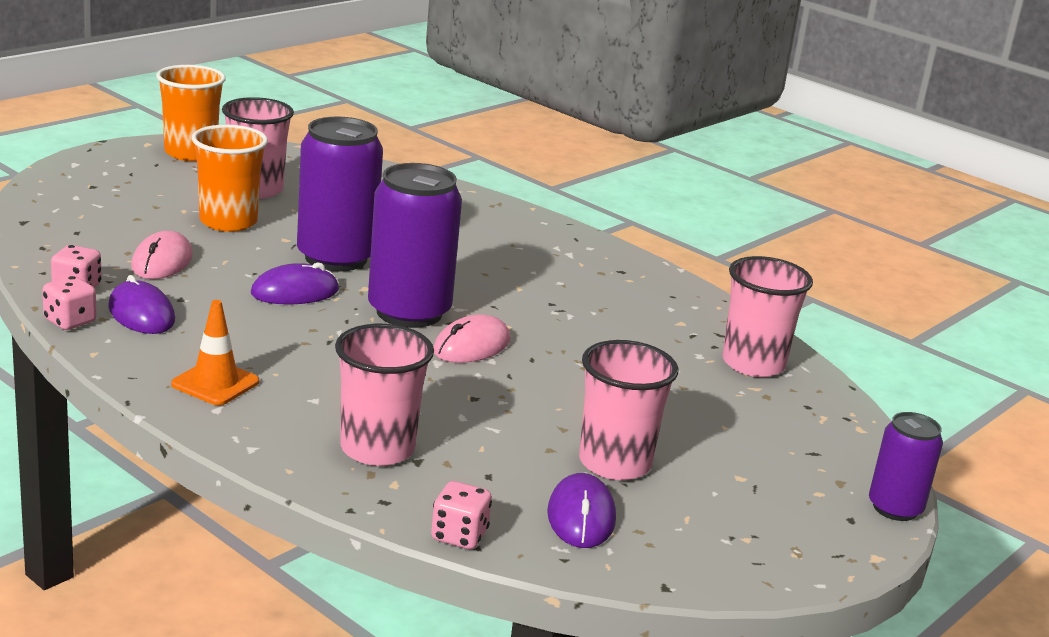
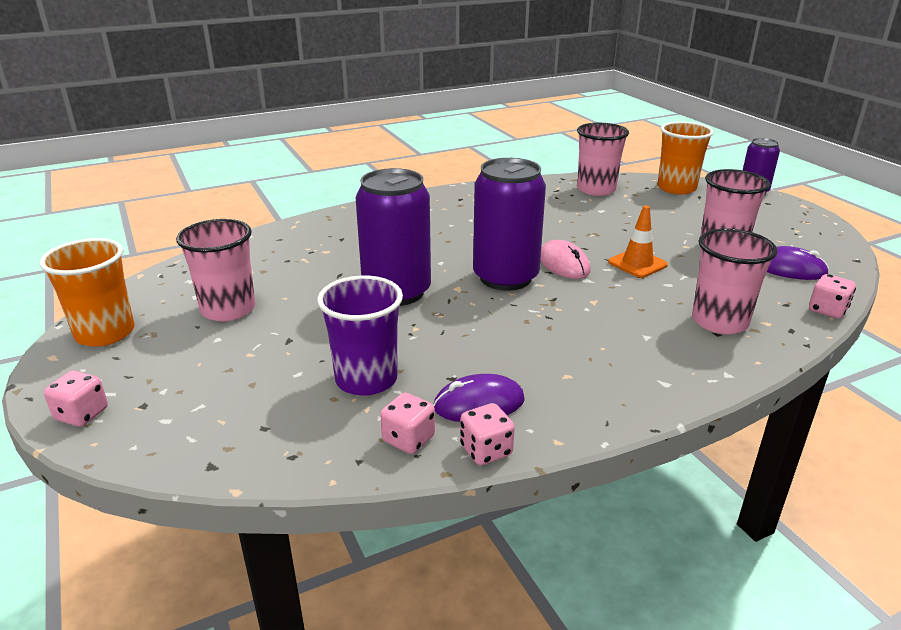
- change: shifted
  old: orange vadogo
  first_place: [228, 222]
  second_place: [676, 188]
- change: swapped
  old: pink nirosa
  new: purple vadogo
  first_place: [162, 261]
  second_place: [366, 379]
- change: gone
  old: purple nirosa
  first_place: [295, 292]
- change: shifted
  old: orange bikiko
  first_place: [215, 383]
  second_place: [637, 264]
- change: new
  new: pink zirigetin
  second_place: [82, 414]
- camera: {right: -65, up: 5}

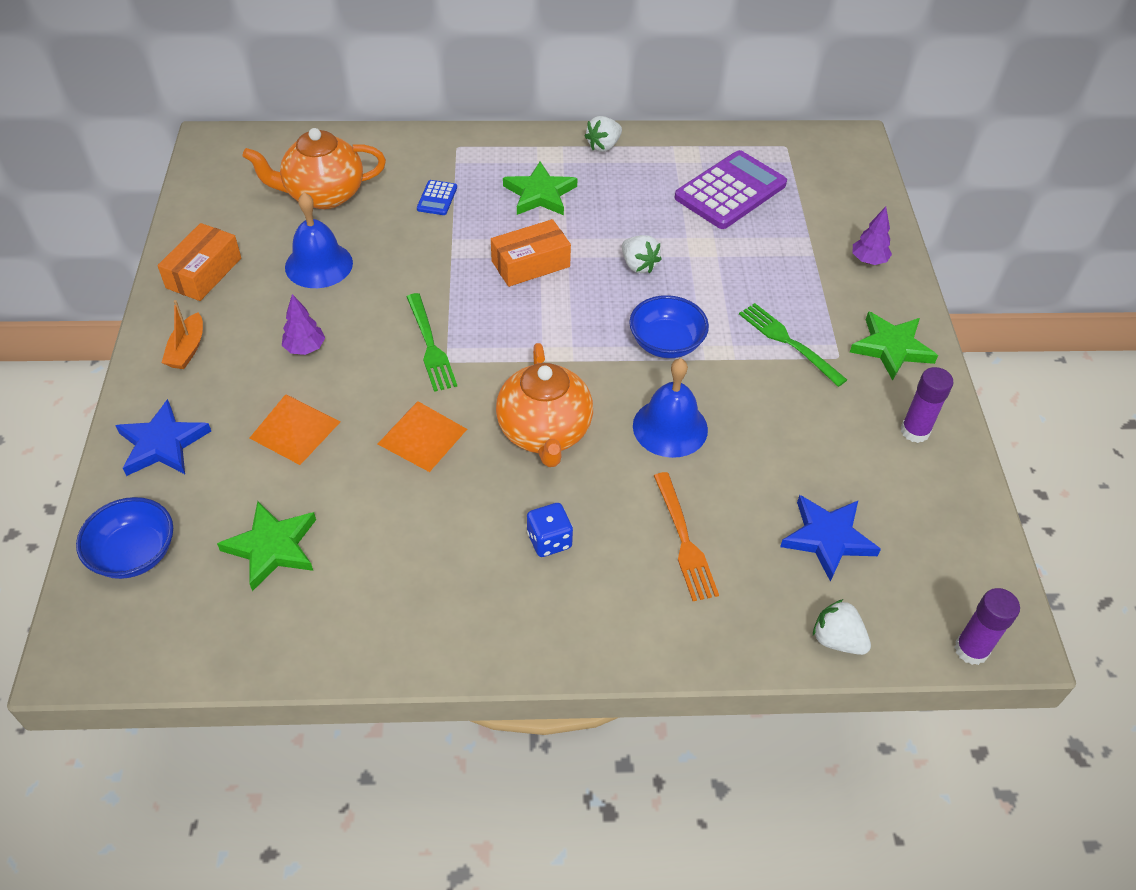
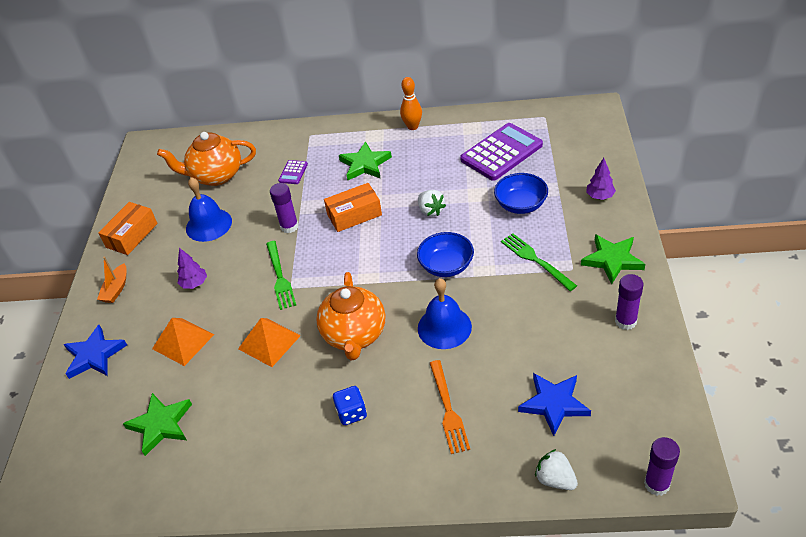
- change: swapped
  old: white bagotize
  new: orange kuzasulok
  first_place: [603, 146]
  second_place: [412, 127]
- change: repainted
  old: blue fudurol
  new: purple fudurol
  first_place: [437, 198]
  second_place: [293, 172]
- change: shifted
  old: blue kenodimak
  first_place: [134, 554]
  second_place: [521, 205]
- change: new
  new: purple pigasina
  second_place: [289, 226]
- camera: {right: 10, up: -5}

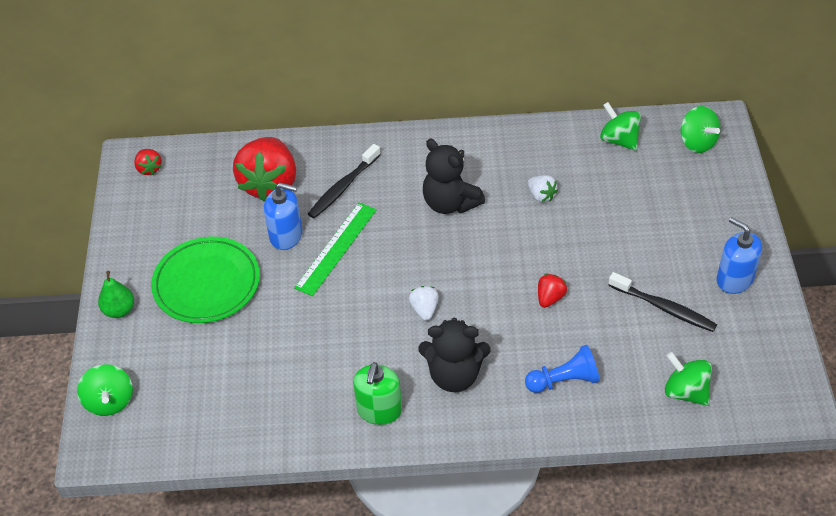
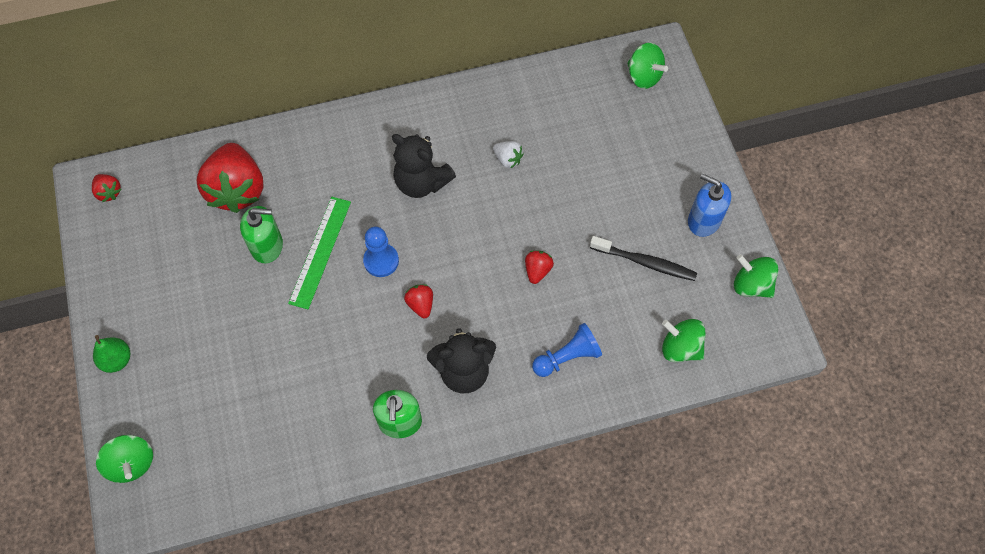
- change: shifted
  old: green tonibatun
  first_place: [619, 140]
  second_place: [751, 285]
- change: gone
  old: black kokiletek
  first_place: [343, 187]
- change: repainted
  old: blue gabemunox
  new: green gabemunox
  first_place: [286, 235]
  second_place: [267, 246]
- change: gone
  old: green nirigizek
  first_place: [207, 284]
- change: repainted
  old: white bagotize
  new: red bagotize
  first_place: [424, 309]
  second_place: [420, 304]
- change: new
  new: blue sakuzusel
  second_place: [381, 261]
- camera: {right: -15, up: 15}

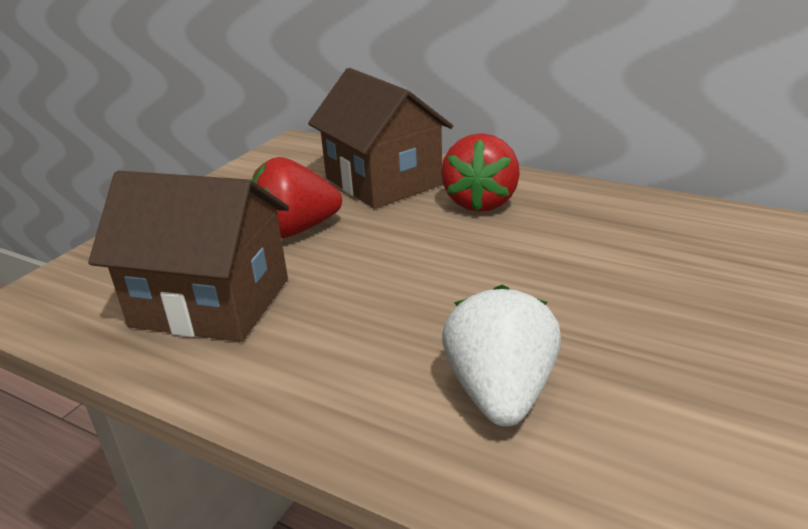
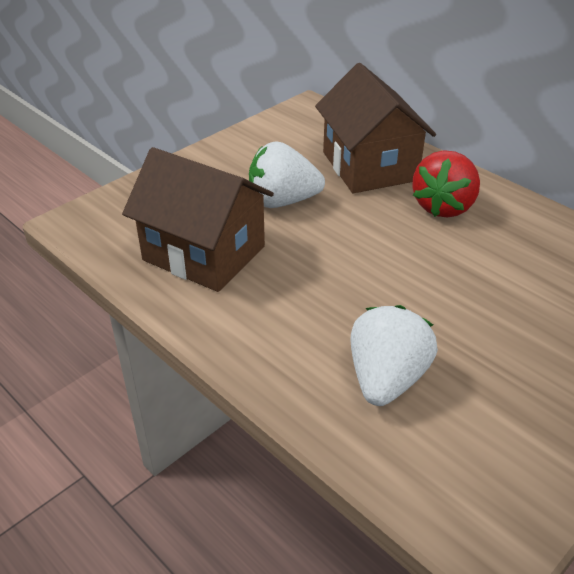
- change: repainted
  old: red bagotize
  new: white bagotize
  first_place: [295, 230]
  second_place: [282, 201]
- camera: {right: 15, up: 10}

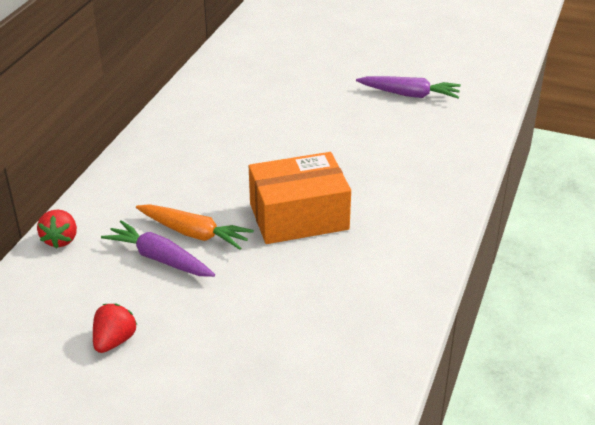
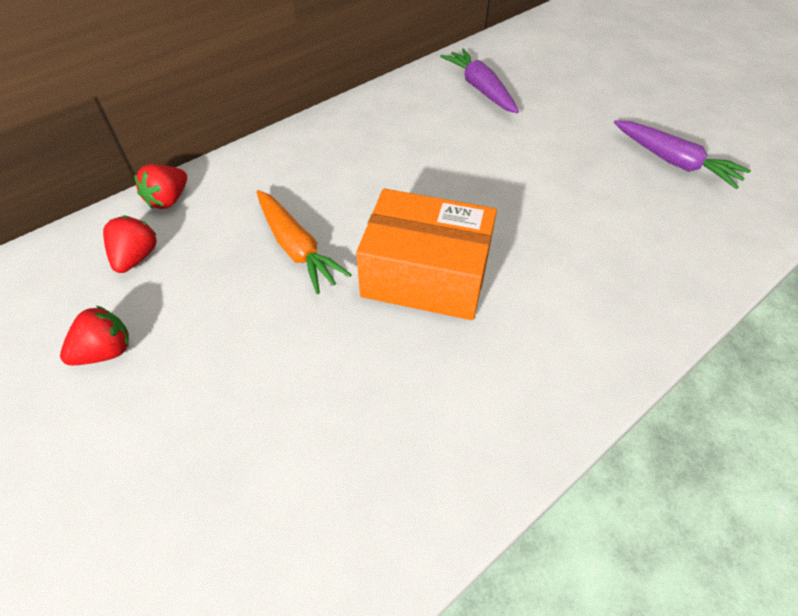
- change: shifted
  old: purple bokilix
  first_place: [160, 259]
  second_place: [480, 89]
- change: new
  new: red bagotize
  second_place: [136, 257]
- camera: {right: 30, up: 15}

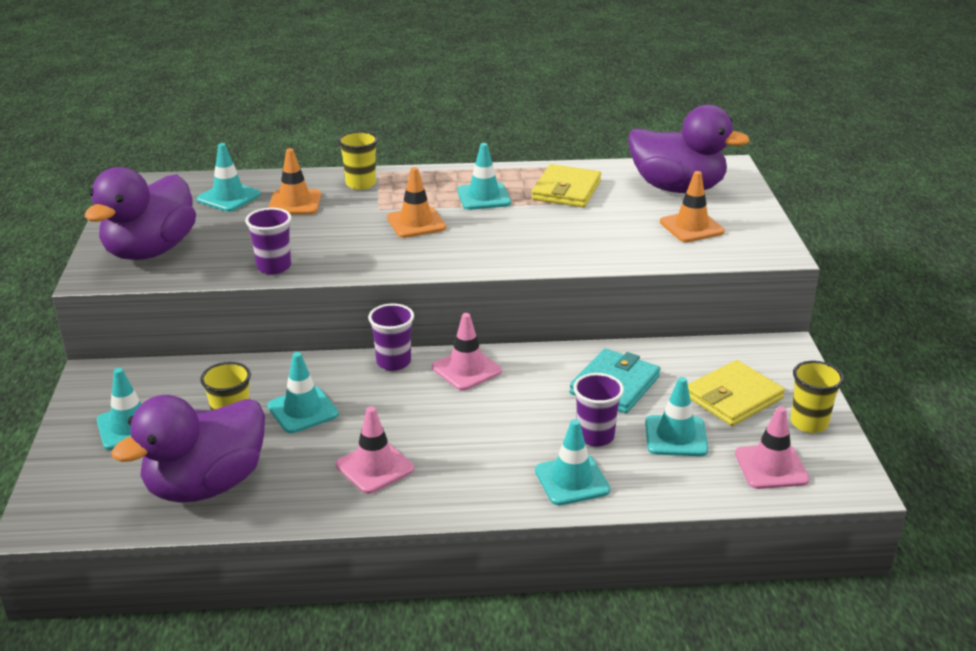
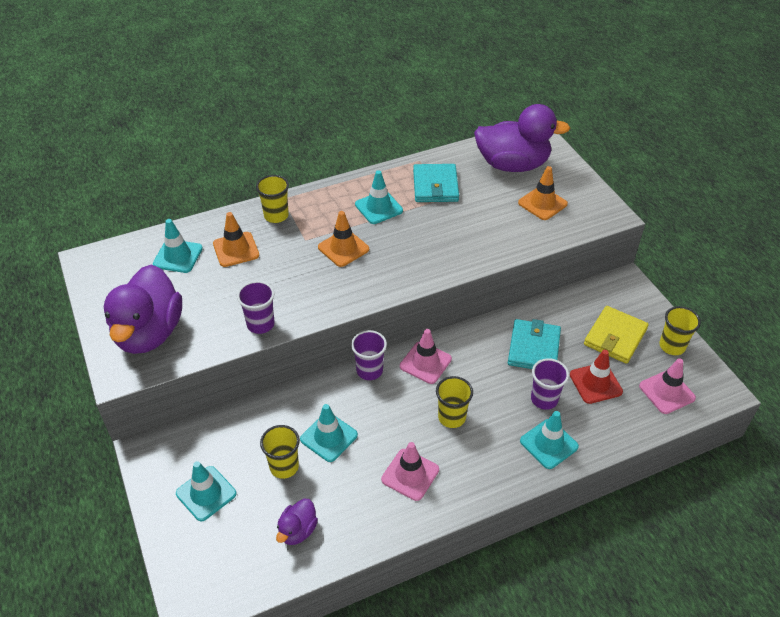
- change: repainted
  old: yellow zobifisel
  new: turquoise zobifisel
  first_place: [566, 190]
  second_place: [435, 186]
- change: repainted
  old: turquoise bikiko
  new: red bikiko
  first_place: [675, 436]
  second_place: [595, 383]
- change: scaled
  old: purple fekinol
  first_place: [206, 485]
  second_place: [297, 530]
  factor: 0.46
- change: new
  new: yellow vadogo
  second_place: [452, 417]
- camera: {right: -20, up: 15}

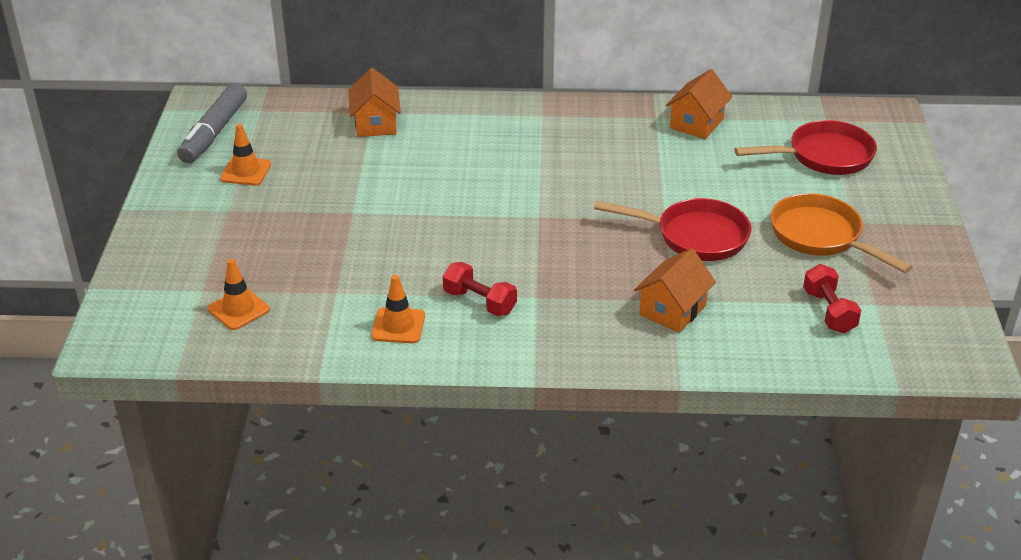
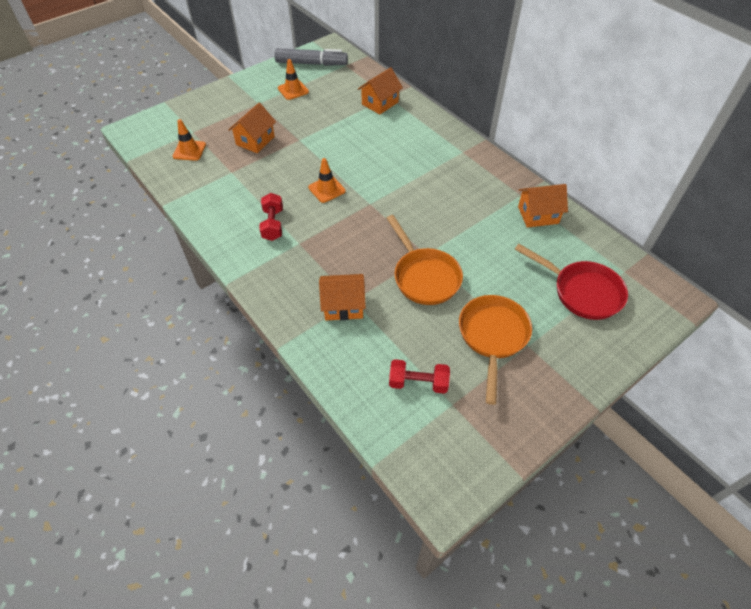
- change: rotated
  old: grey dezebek
  first_place: [214, 133]
  second_place: [311, 64]
  degrees: -150
- change: repainted
  old: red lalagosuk
  new: orange lalagosuk
  first_place: [694, 236]
  second_place: [424, 276]
- change: rotated
  old: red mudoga
  first_place: [829, 311]
  second_place: [418, 383]
  degrees: 60
- change: shifted
  old: orange bikiko
  first_place: [398, 326]
  second_place: [327, 189]
- change: new
  new: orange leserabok
  second_place: [255, 141]
- camera: {right: 50, up: 15}

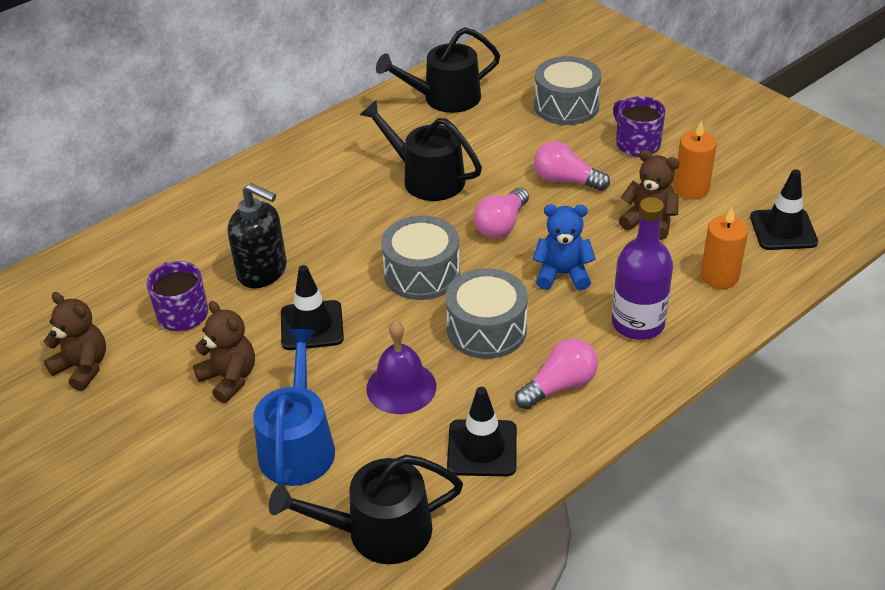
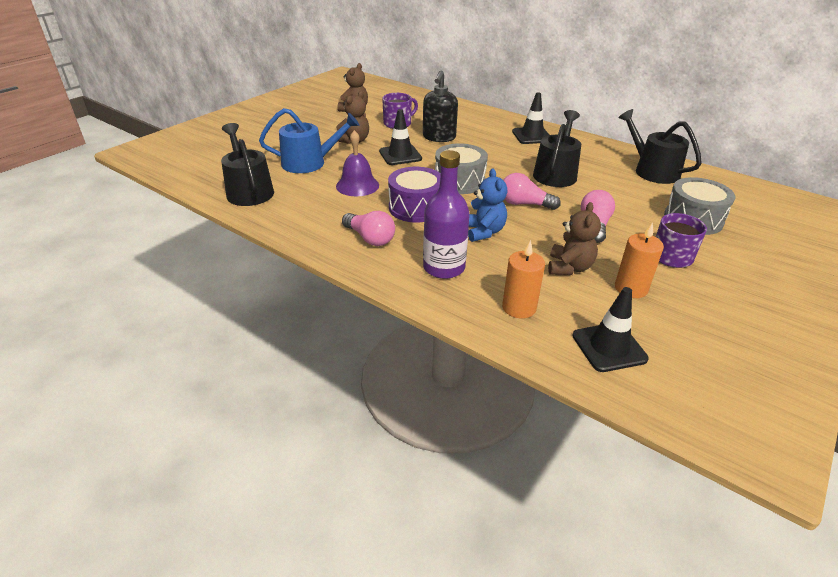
- change: repainted
  old: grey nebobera
  new: purple nebobera
  first_place: [486, 329]
  second_place: [416, 208]
- change: shifted
  old: black bikiko
  first_place: [482, 448]
  second_place: [532, 136]
- camera: {right: 75, up: -5}

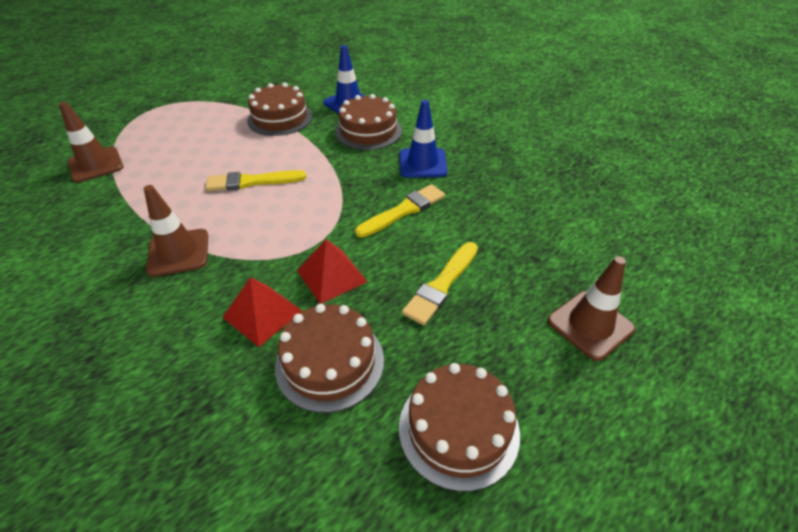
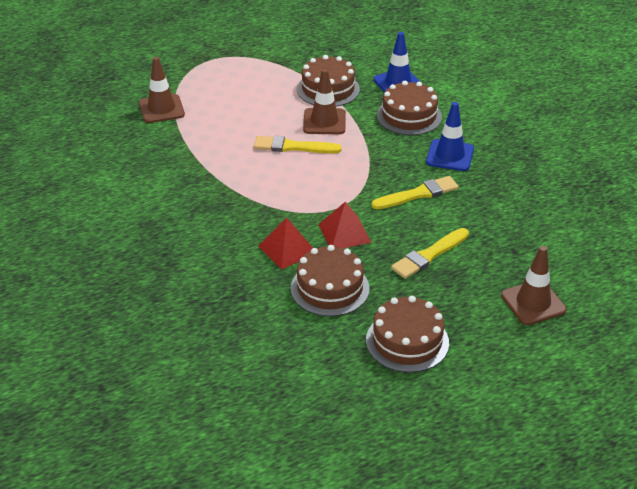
- change: shifted
  old: brown bikiko
  first_place: [178, 252]
  second_place: [324, 122]
- camera: {right: 15, up: -5}

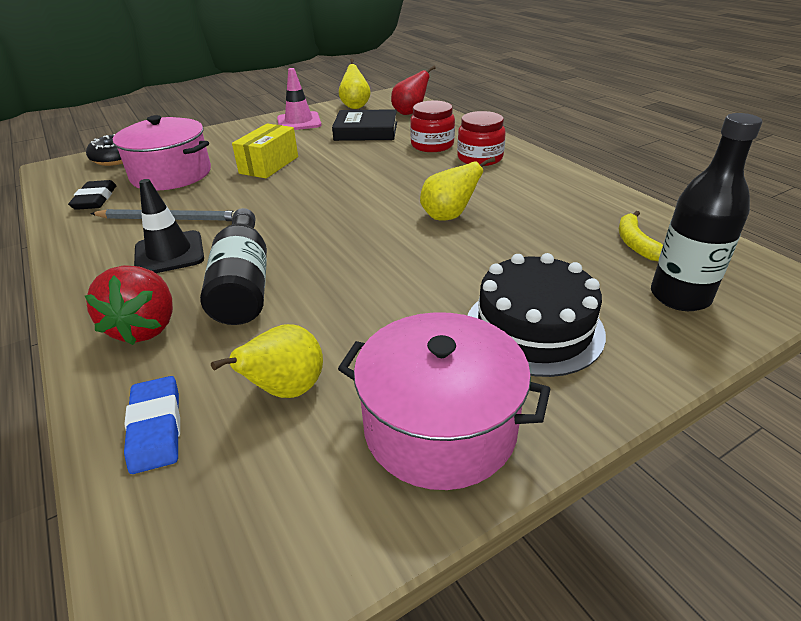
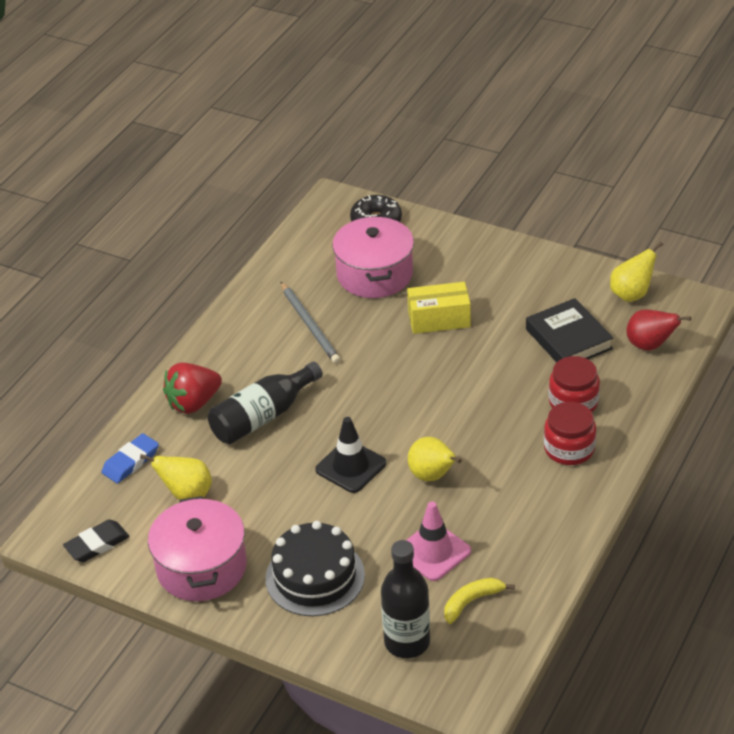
- change: shifted
  old: pink bikiko
  first_place: [299, 122]
  second_place: [433, 552]
- change: shifted
  old: black bikiko
  first_place: [169, 253]
  second_place: [351, 466]
- change: shifted
  old: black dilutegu
  first_place: [95, 199]
  second_place: [97, 544]
- camera: {right: 60, up: 5}

